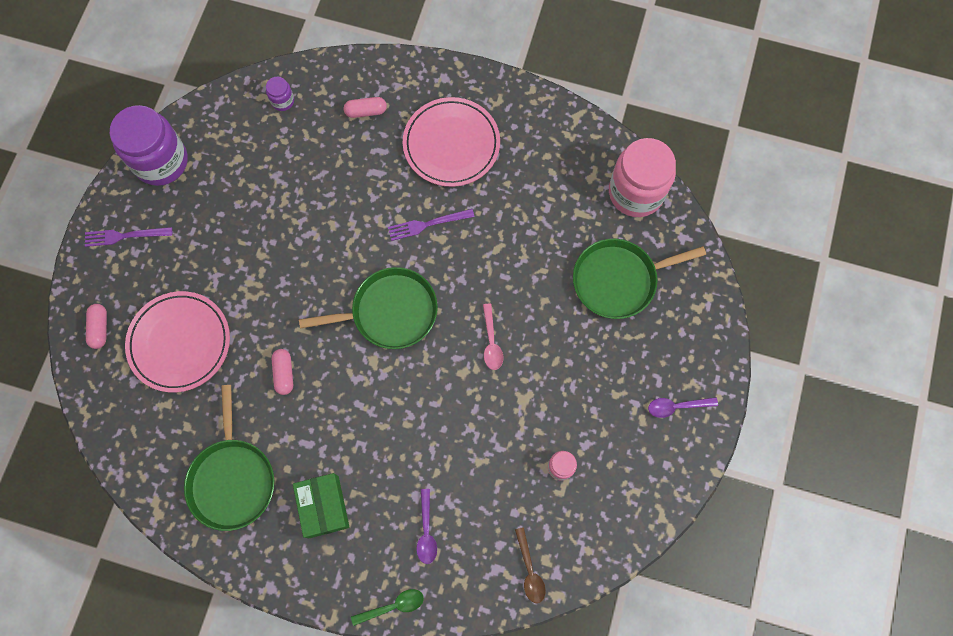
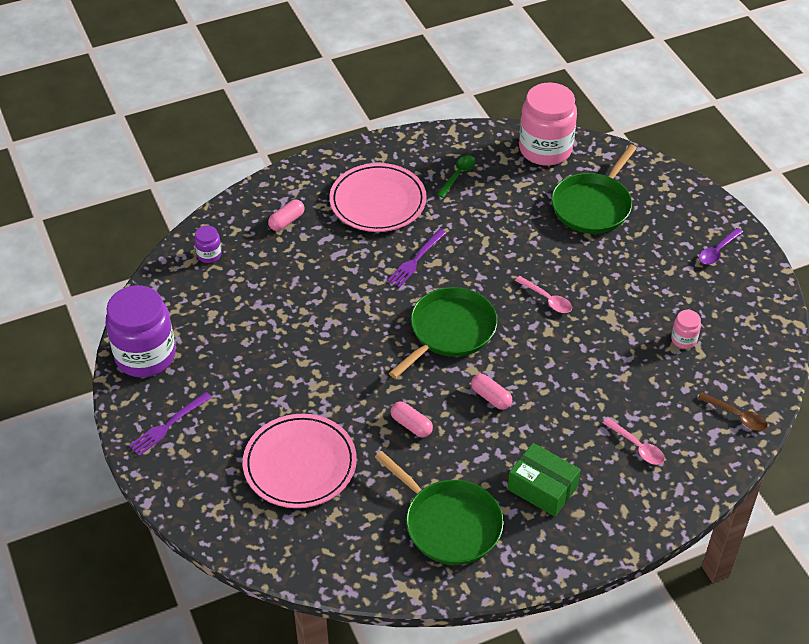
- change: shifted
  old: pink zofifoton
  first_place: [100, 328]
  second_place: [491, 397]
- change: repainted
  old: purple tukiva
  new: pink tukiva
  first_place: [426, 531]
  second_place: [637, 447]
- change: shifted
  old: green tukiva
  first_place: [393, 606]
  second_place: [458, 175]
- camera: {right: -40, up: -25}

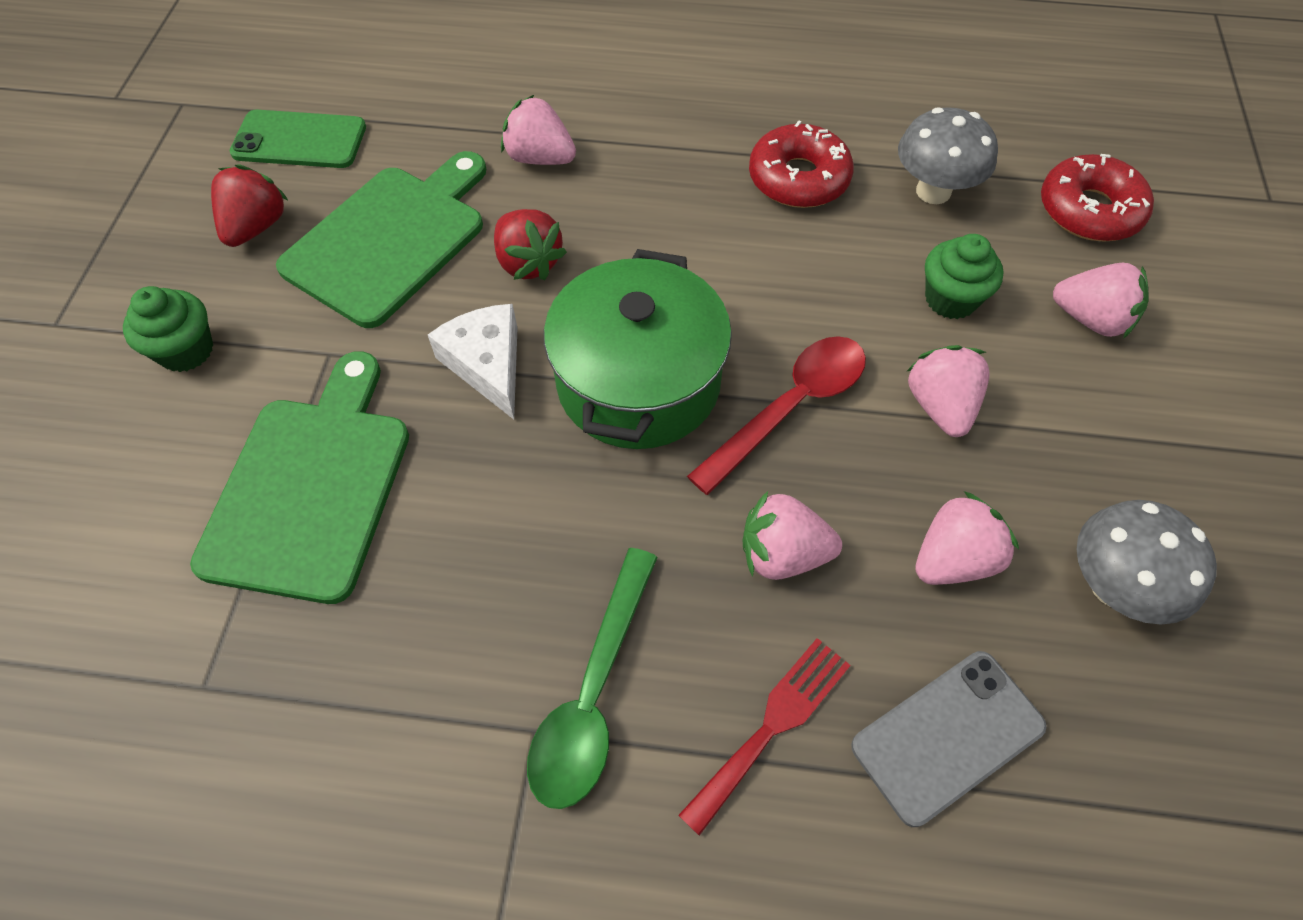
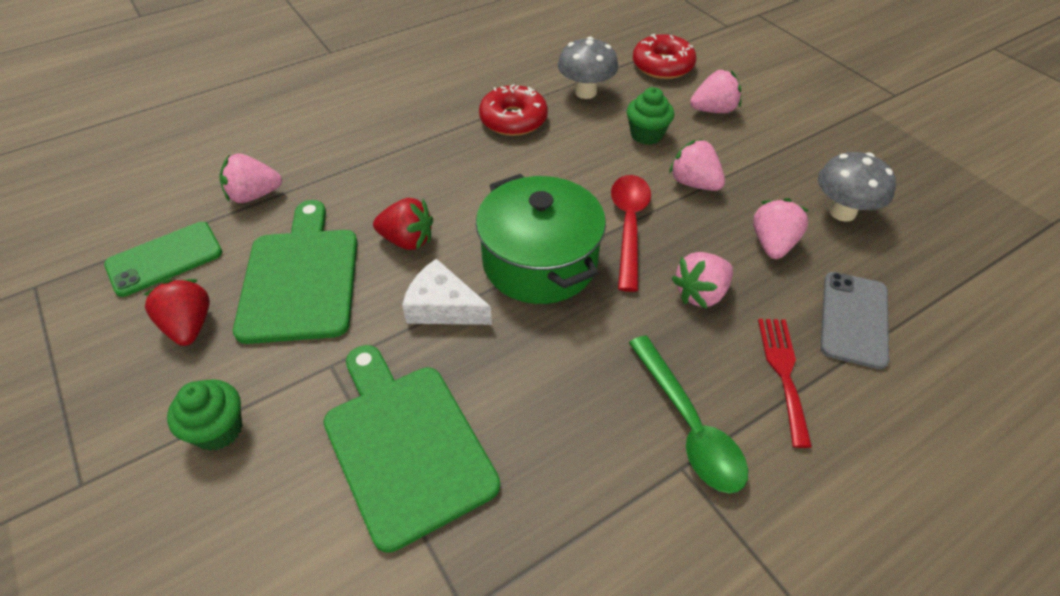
- change: shifted
  old: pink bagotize
  first_place: [540, 158]
  second_place: [254, 195]
- camera: {right: -40, up: -10}

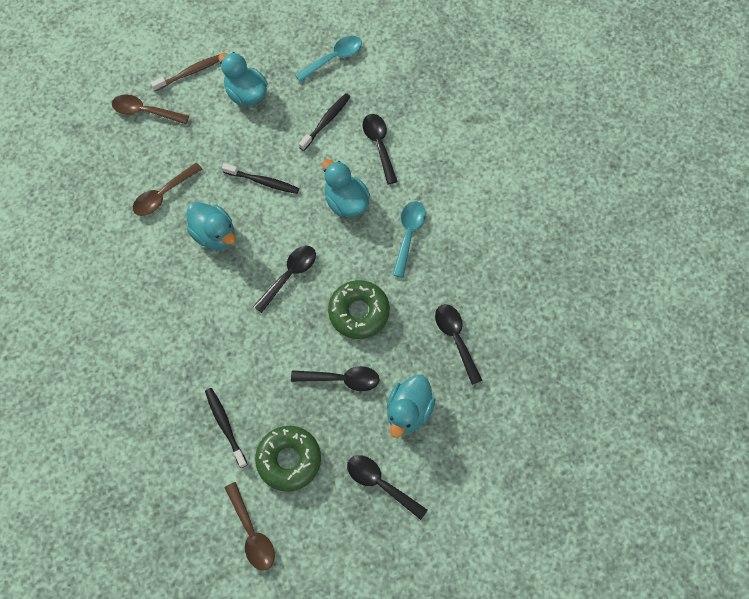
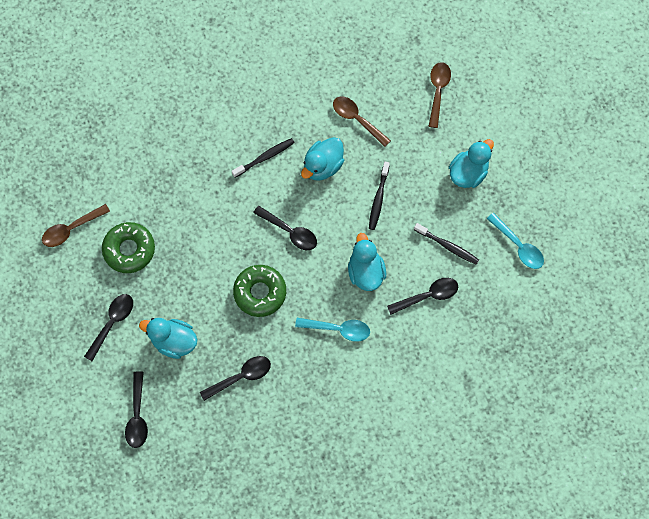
- change: gone
  old: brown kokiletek
  first_place: [189, 73]
- change: rotated
  old: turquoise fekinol
  first_place: [346, 202]
  second_place: [365, 271]
  degrees: -60
- change: shifted
  old: black tukiva
  first_place: [342, 379]
  second_place: [137, 415]
- change: shifted
  old: black kokiletek
  first_place: [225, 426]
  second_place: [265, 157]
- camera: {right: 85, up: 5}

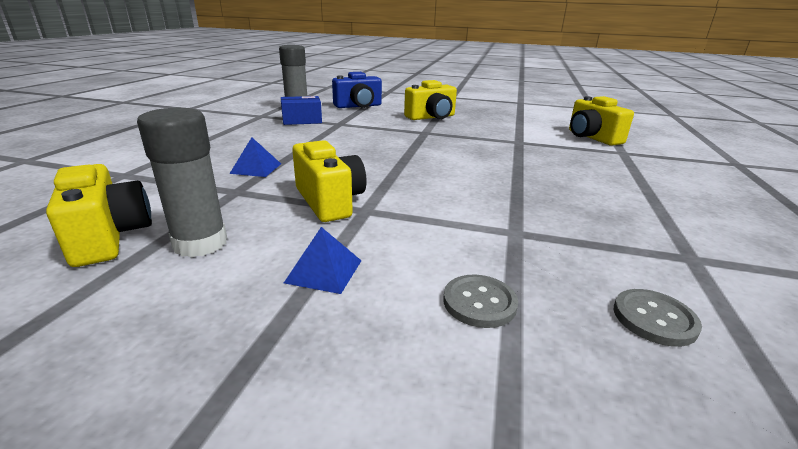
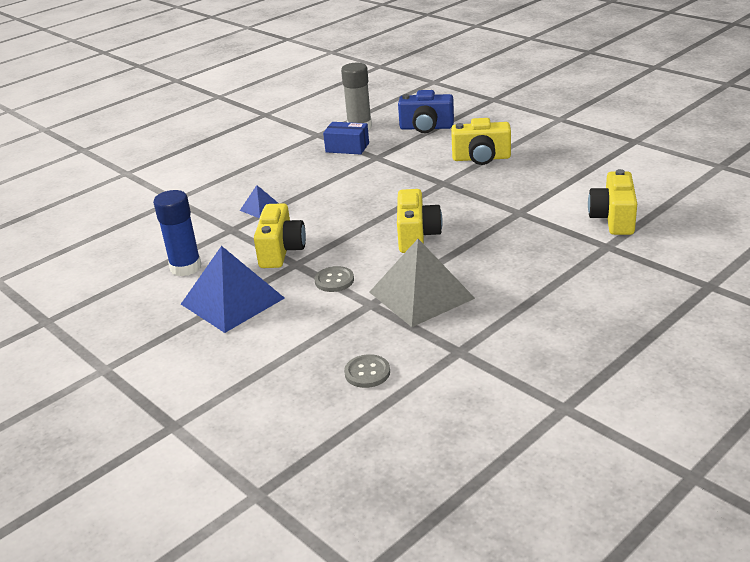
- change: repainted
  old: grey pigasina
  new: blue pigasina
  first_place: [200, 243]
  second_place: [186, 267]
- change: shifted
  old: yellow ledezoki
  first_place: [109, 237]
  second_place: [416, 236]
- change: scaled
  old: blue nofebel
  first_place: [324, 271]
  second_place: [232, 301]
  factor: 2.11
- change: shifted
  old: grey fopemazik
  first_place: [479, 302]
  second_place: [334, 280]
- change: new
  new: grey nofebel
  second_place: [421, 295]
- camera: {right: 35, up: 5}

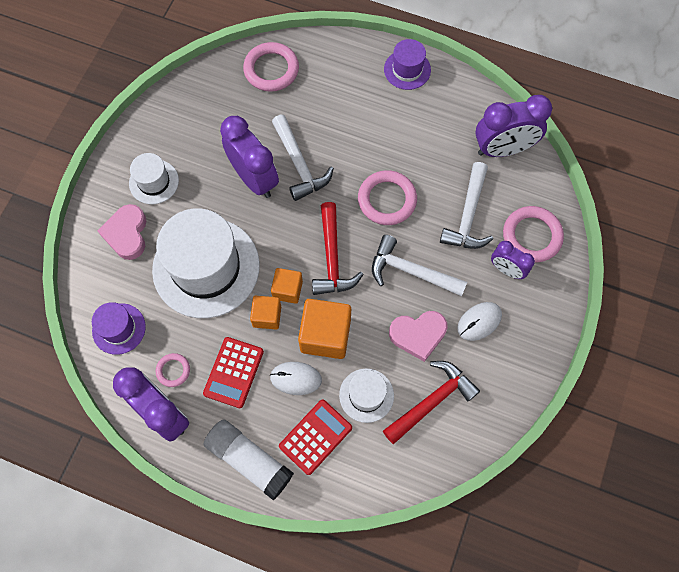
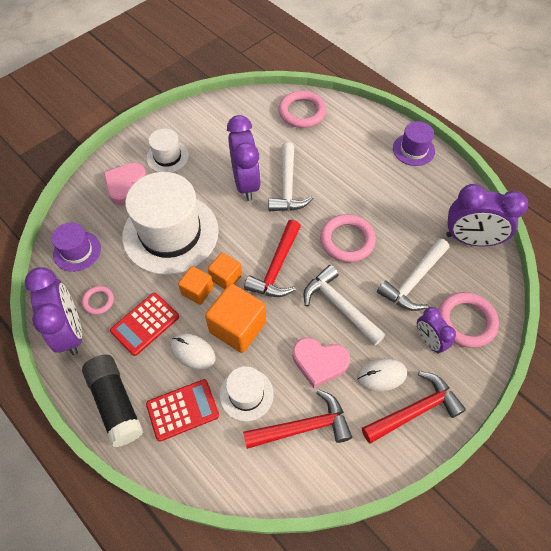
- change: repainted
  old: white pigasina
  new: black pigasina
  first_place: [249, 460]
  second_place: [116, 403]
- change: new
  new: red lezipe
  second_place: [415, 410]
- camera: {right: 25, up: -10}

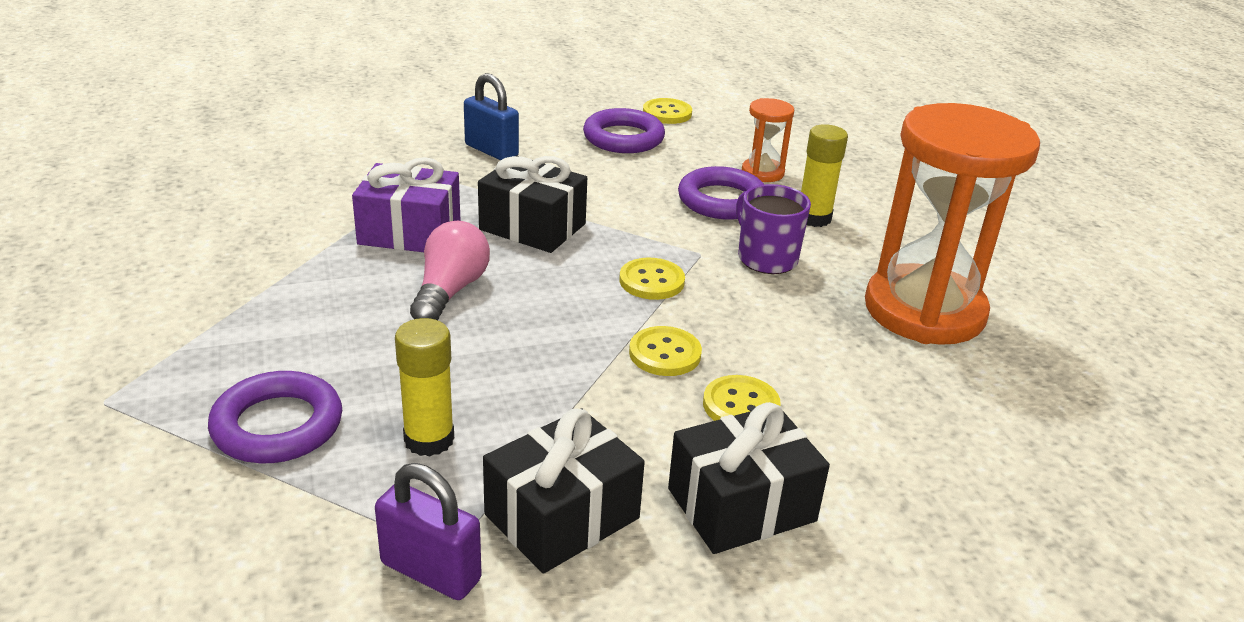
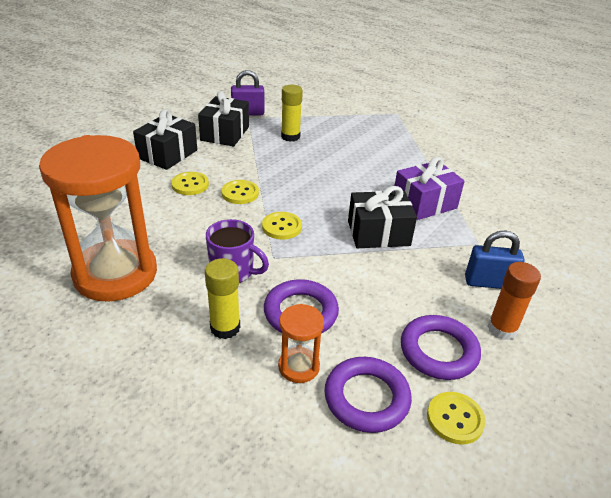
- change: gone
  old: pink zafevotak
  first_place: [450, 291]
- change: shifted
  old: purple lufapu
  first_place: [277, 425]
  second_place: [366, 398]
- change: new
  new: orange pigasina
  second_place: [502, 329]
- camera: {right: 145, up: 5}

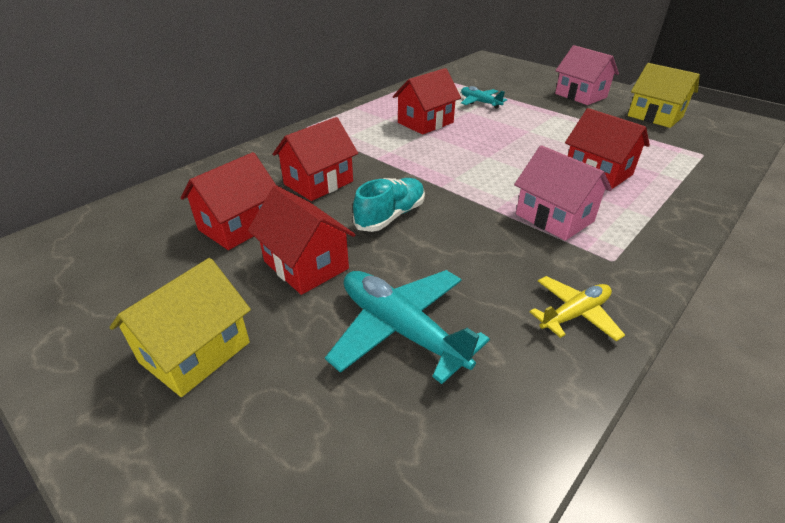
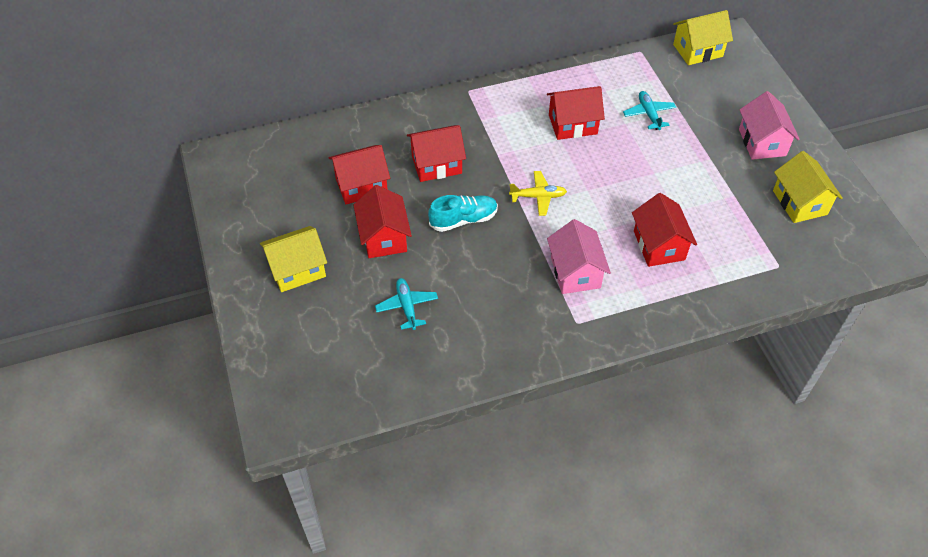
- change: scaled
  old: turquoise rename
  first_place: [401, 330]
  second_place: [407, 307]
  factor: 0.6
- change: shifted
  old: yellow rename
  first_place: [574, 314]
  second_place: [538, 197]
- change: new
  new: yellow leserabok
  second_place: [698, 50]
- camera: {right: 30, up: 15}

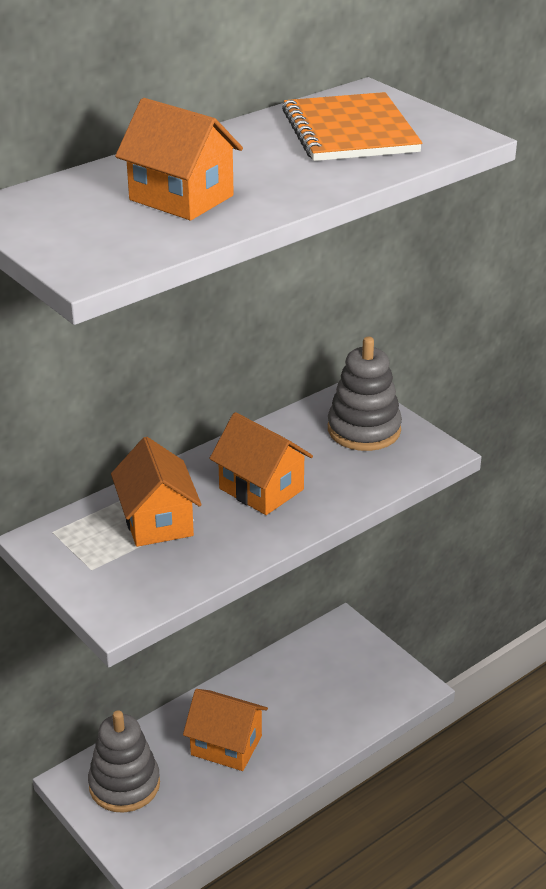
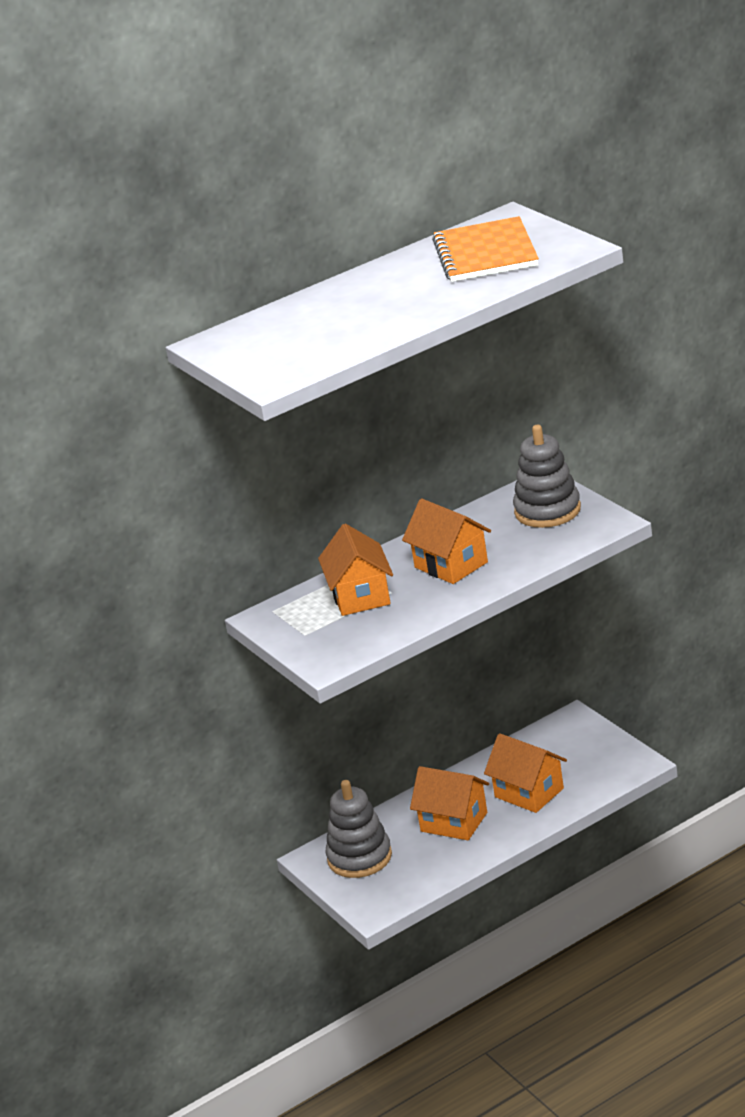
- change: shifted
  old: orange leserabok
  first_place: [181, 198]
  second_place: [529, 792]
- camera: {right: 10, up: -5}

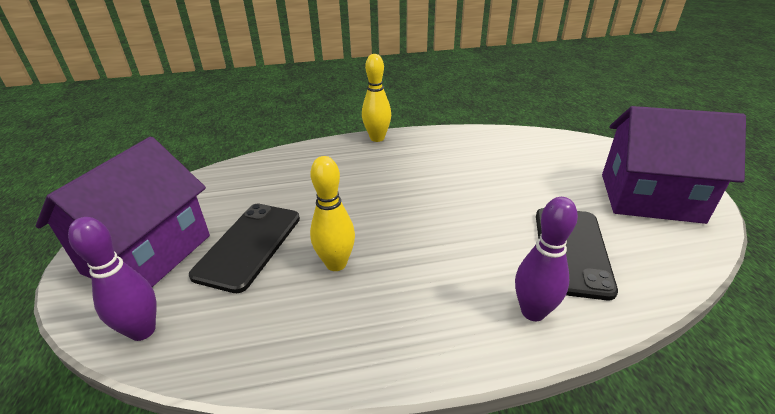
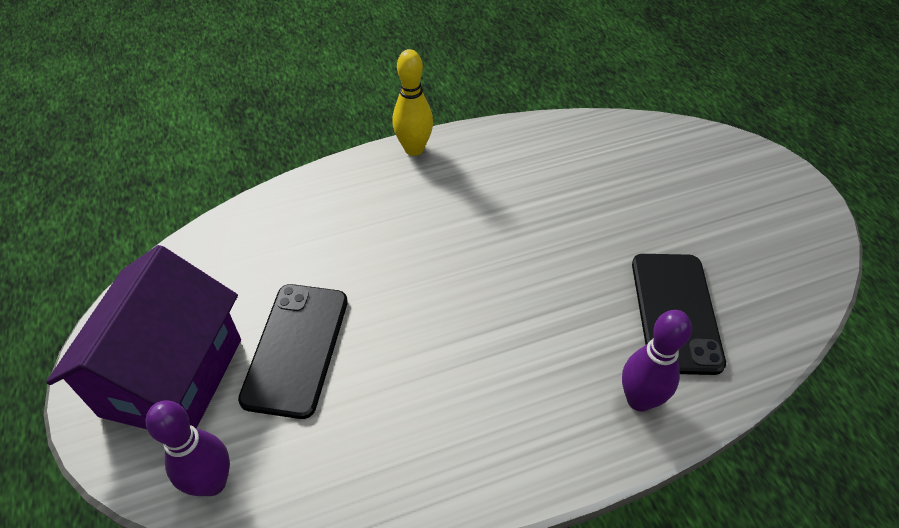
- change: gone
  old: purple leserabok
  first_place: [650, 197]
- change: gone
  old: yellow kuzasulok
  first_place: [336, 264]
- camera: {right: -10, up: 15}

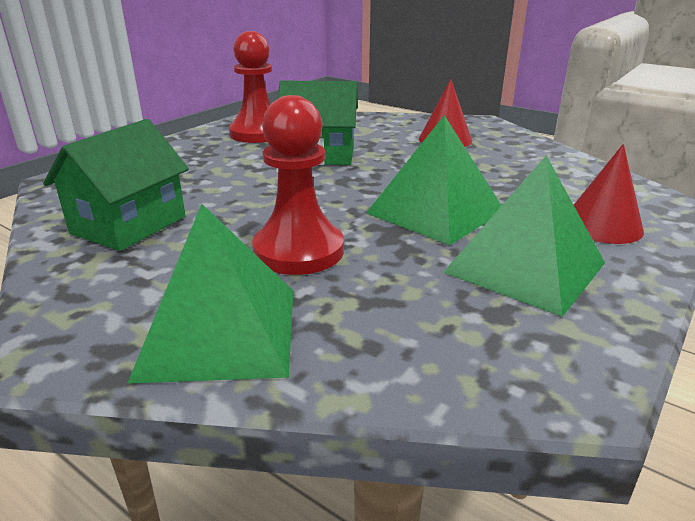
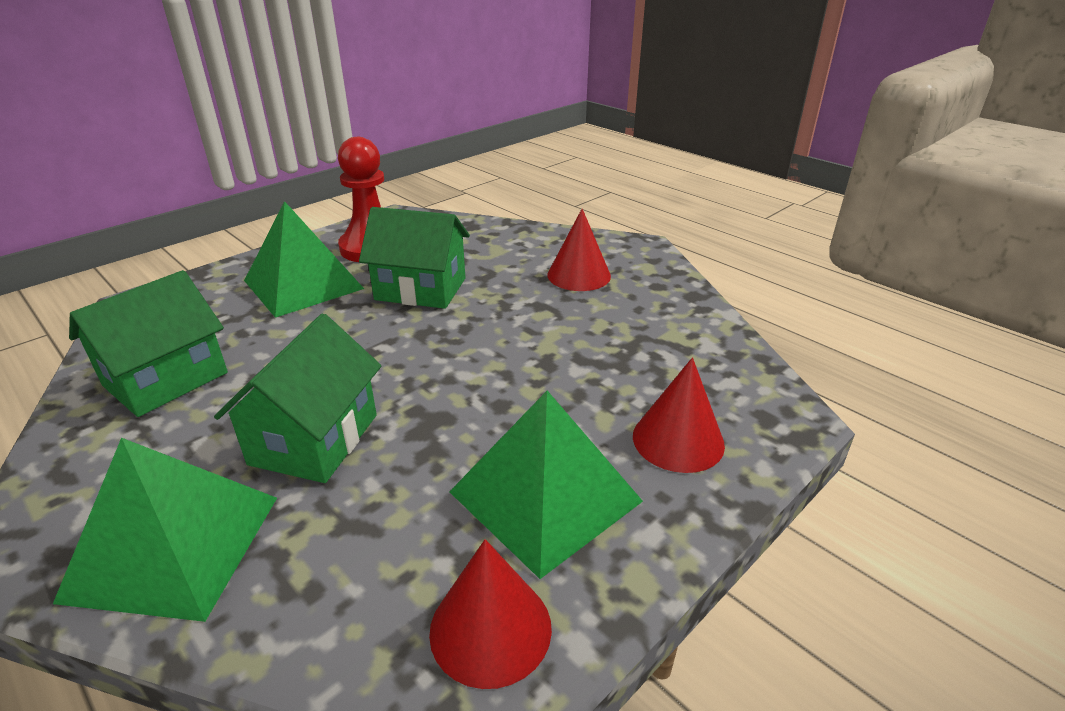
- change: swapped
  old: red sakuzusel
  new: green leserabok
  first_place: [298, 251]
  second_place: [314, 439]
- change: shifted
  old: green nofebel
  first_place: [435, 211]
  second_place: [303, 284]
- change: new
  new: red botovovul
  second_place: [490, 628]
- camera: {right: 10, up: 5}

